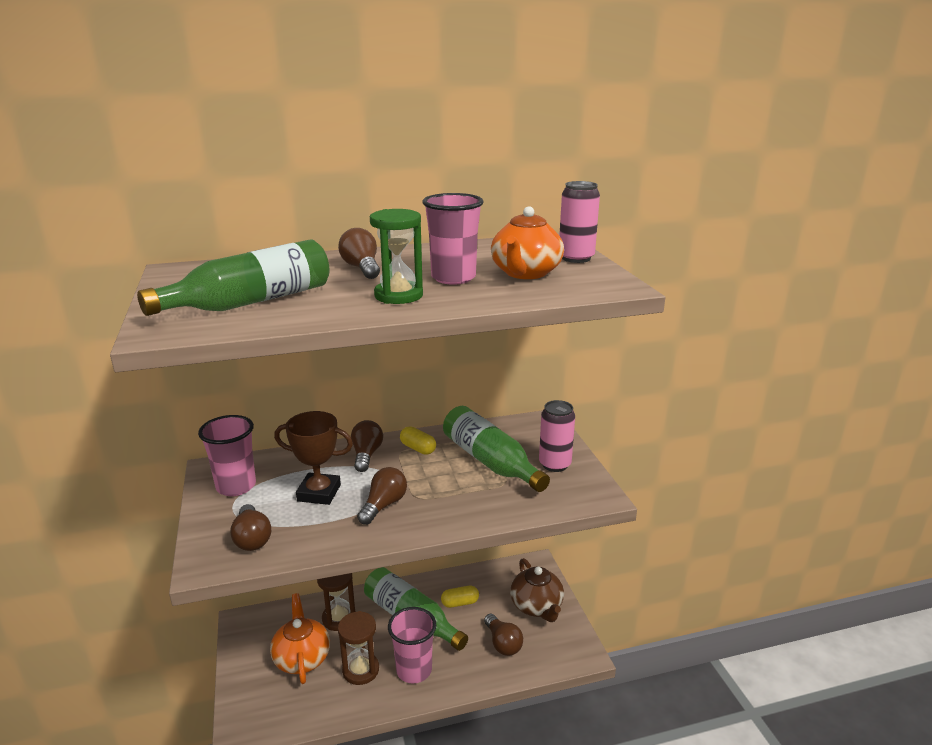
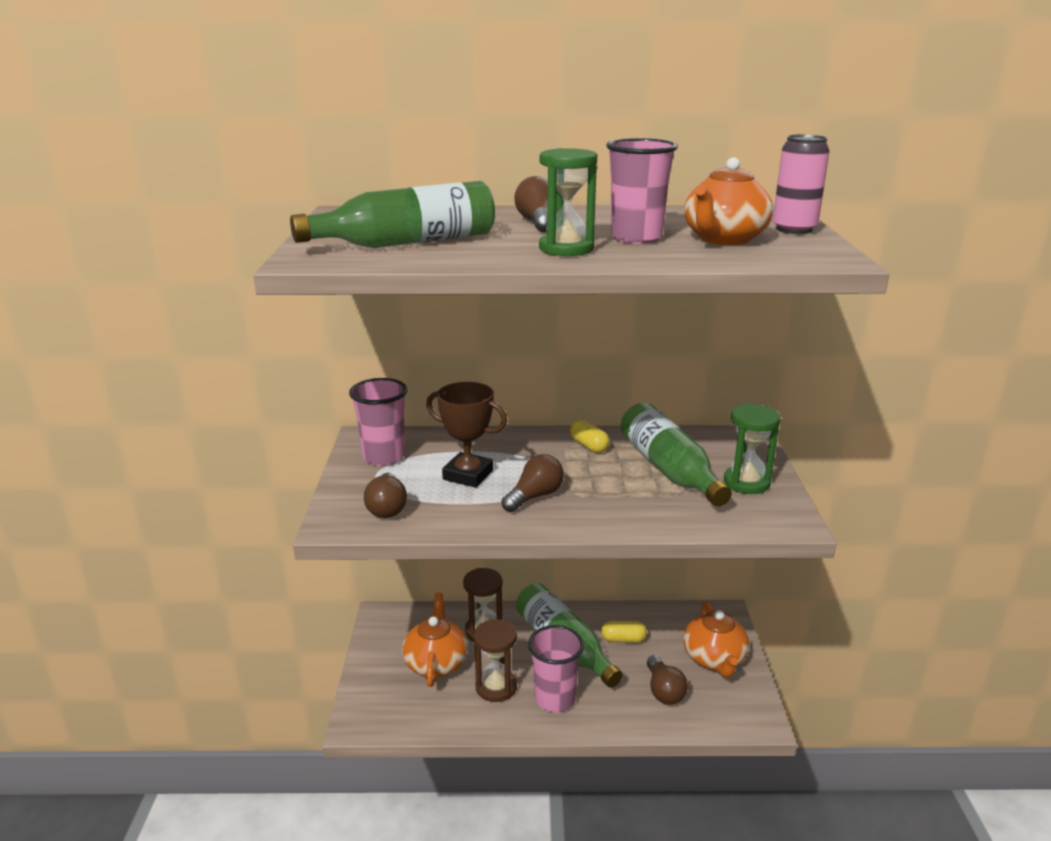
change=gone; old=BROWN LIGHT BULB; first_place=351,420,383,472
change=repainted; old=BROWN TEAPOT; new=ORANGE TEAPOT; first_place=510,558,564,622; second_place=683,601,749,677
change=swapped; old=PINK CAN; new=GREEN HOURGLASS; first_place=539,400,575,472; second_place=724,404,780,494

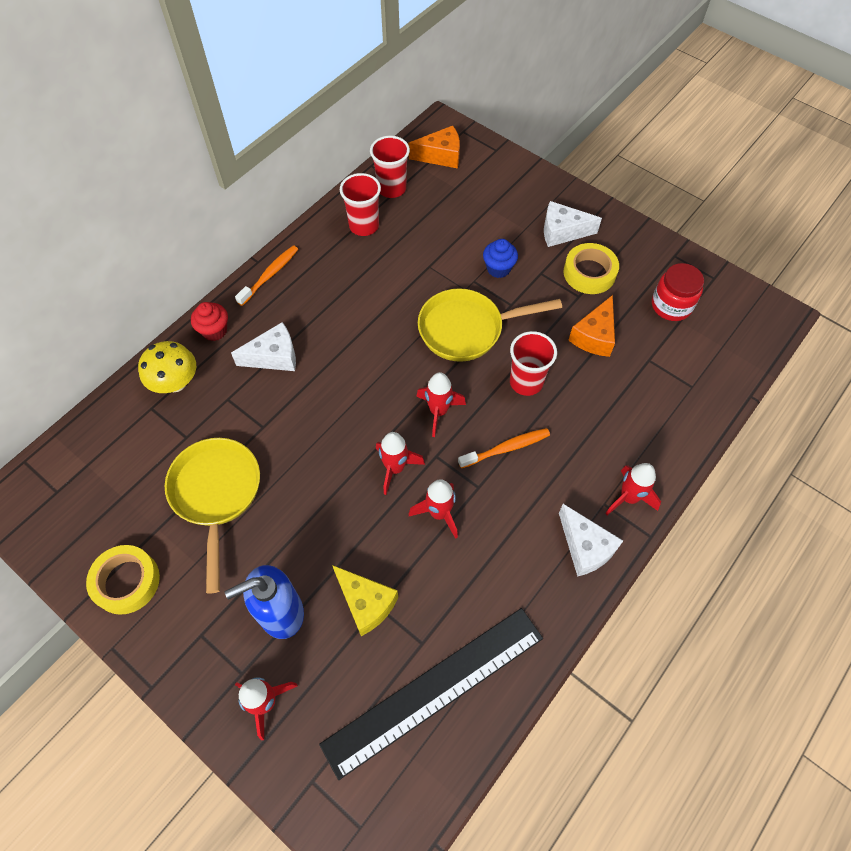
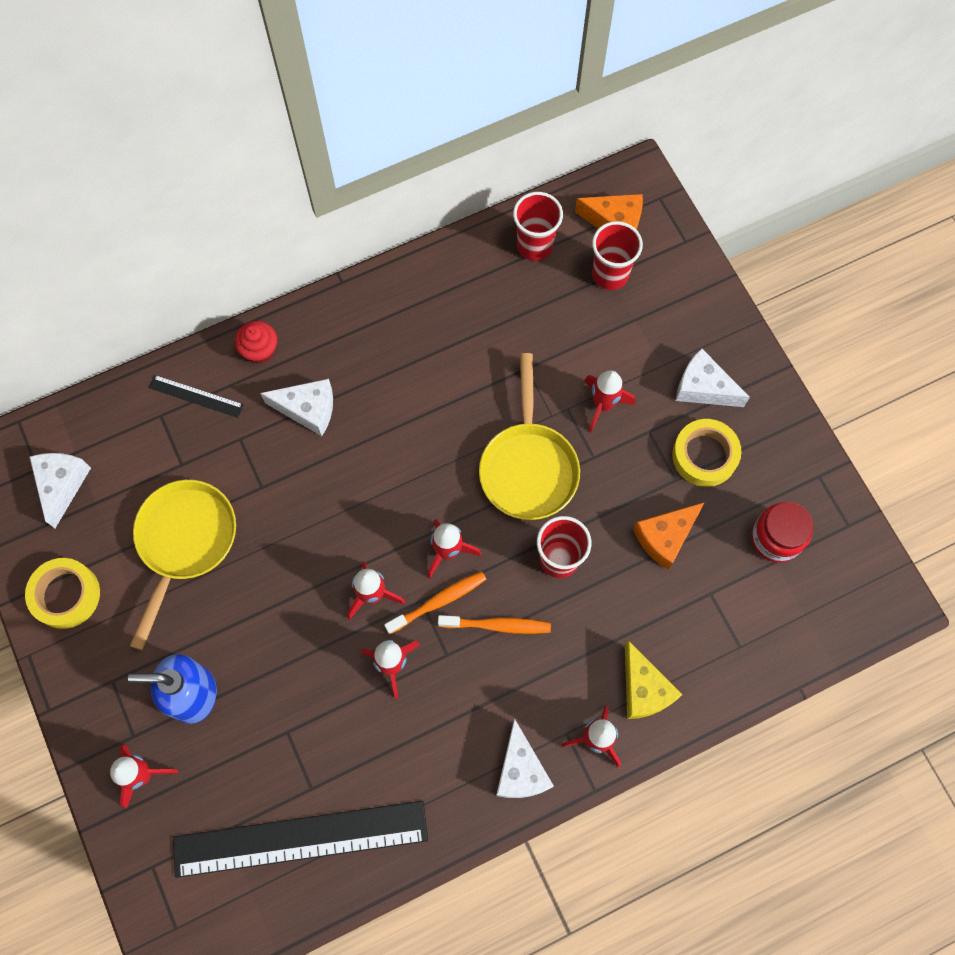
change=swapped; old=YELLOW MUSHROOM; new=BLACK RULER; first_place=138,341,196,393; second_place=149,375,244,418
change=shifted; old=ORANGE TOOTHBRUSH; first_place=235,246,298,306; second_place=384,571,487,634
change=shifted; old=YELLOW CHEESE; first_place=332,565,398,636; second_place=625,640,683,719
change=shifted; old=RED CUP; first_place=340,173,381,236; second_place=592,221,643,290
change=rotated; old=YELLOW PAN; first_place=418,288,562,362; second_place=479,353,580,520; degrees=-105
change=swapped; old=BLUE CUPCAKE; new=RED ROCKET; first_place=483,239,518,278; second_place=584,370,635,432
change=new; new=WHITE CHEESE; second_place=29,453,91,528

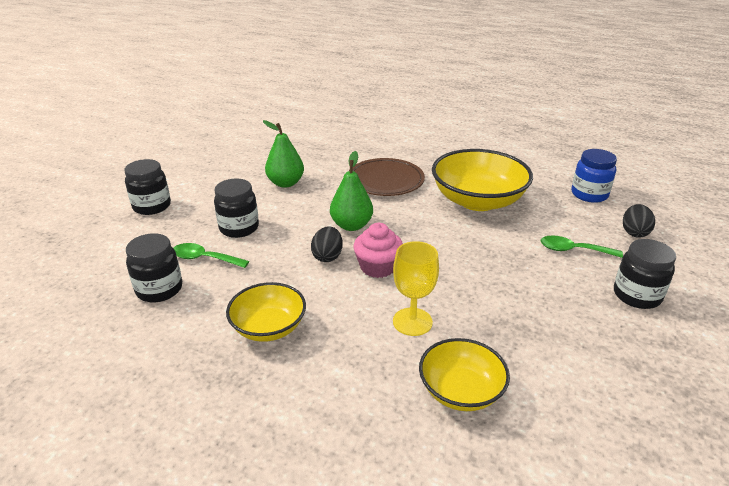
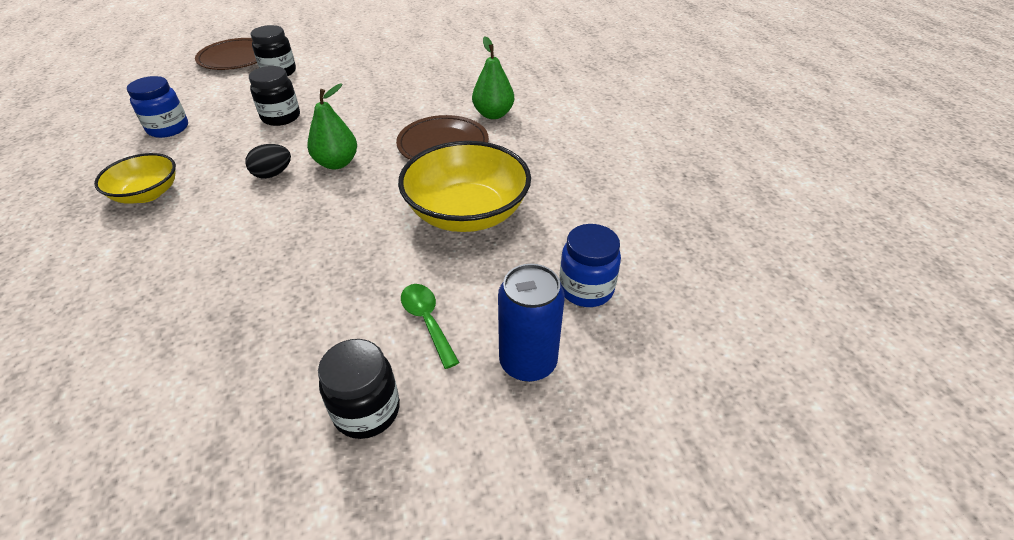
change=repainted; old=BLACK JAR; new=BLUE JAR; first_place=126,233,182,302; second_place=127,76,188,138
change=gone; old=GREEN SPOON; first_place=173,243,249,268
change=shifted; old=GREEN PEAR; first_place=263,120,304,188; second_place=472,36,514,119
change=gone; old=PINK CUPCAKE; first_place=354,223,403,278
change=gone; old=YELLOW GOBLET; first_place=393,241,439,336
change=gone; old=YELLOW BOWL; first_place=419,338,510,411
change=swapped; old=BLACK EGG; new=BLUE CAN; first_place=623,204,655,238; second_place=498,264,565,382
change=new; new=BROWN PLATE; second_place=195,38,257,70

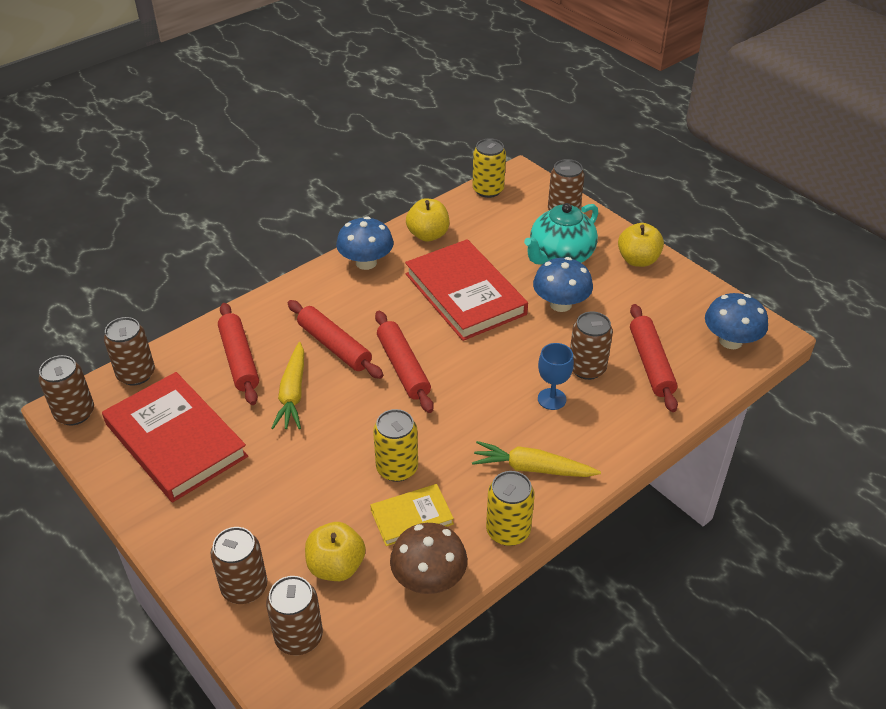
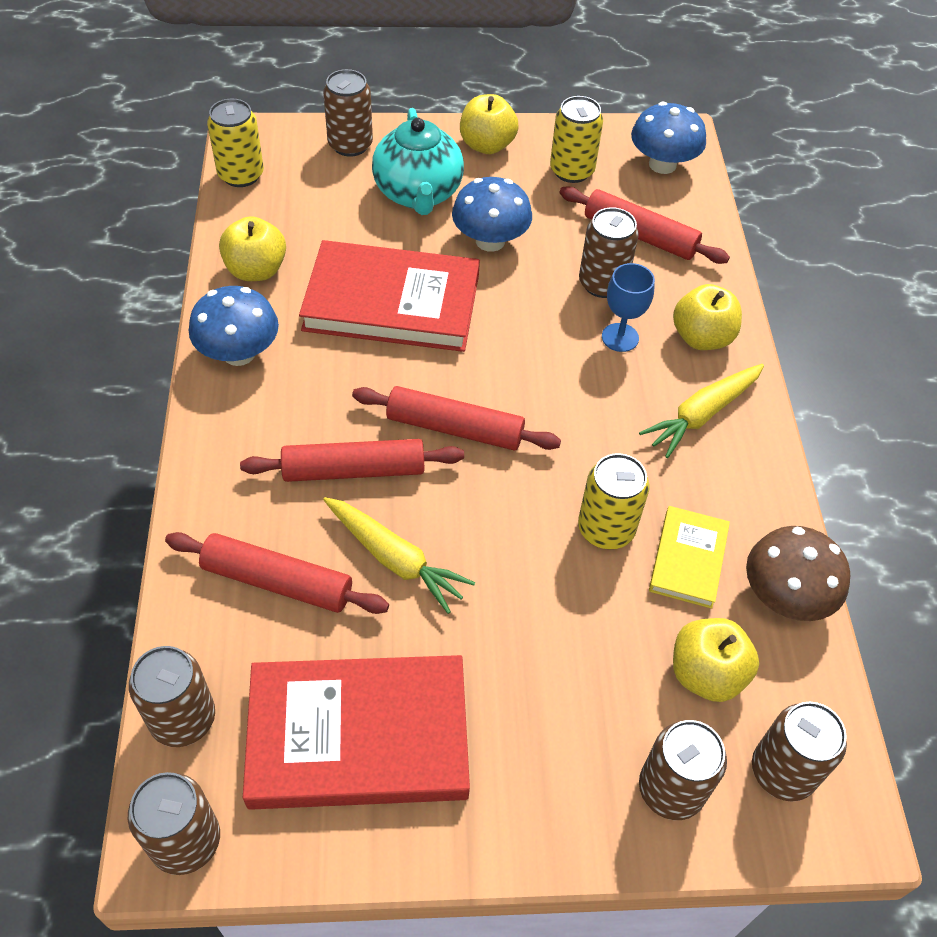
change=shifted; old=YELLOW CAN; first_place=486,471,535,546; second_place=550,96,603,183
change=new; new=YELLOW APPLE; second_place=673,284,742,350

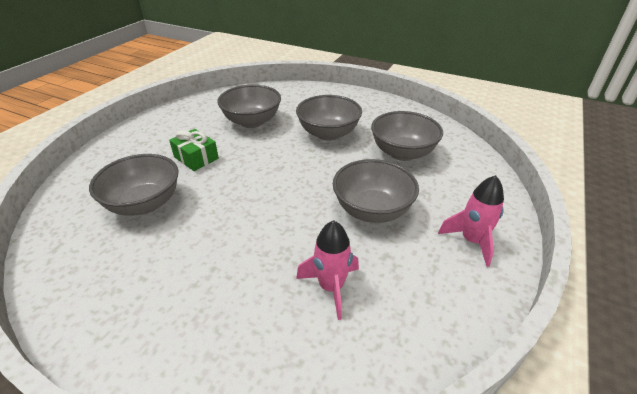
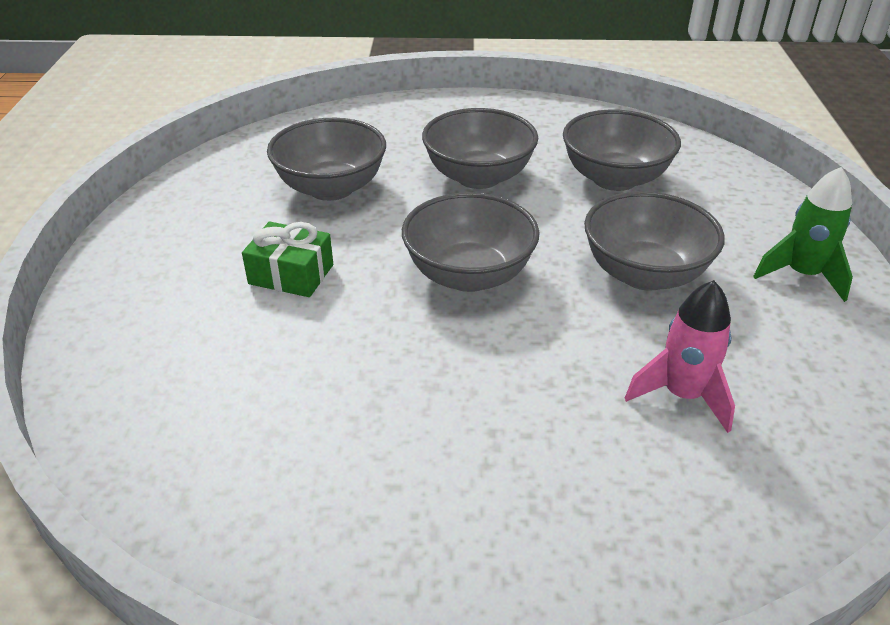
change=shifted; old=GREY BOWL; first_place=89,154,178,216; second_place=402,192,540,292
change=repainted; old=PINK ROCKET; new=GREEN ROCKET; first_place=438,175,504,267; second_place=753,167,853,302

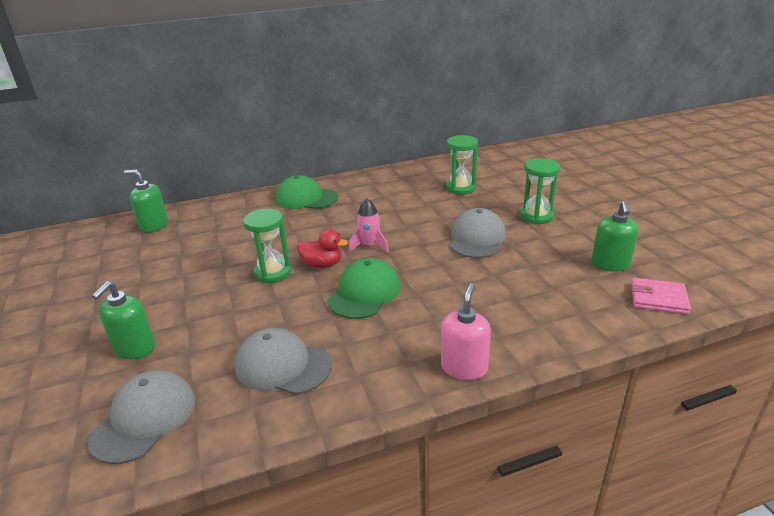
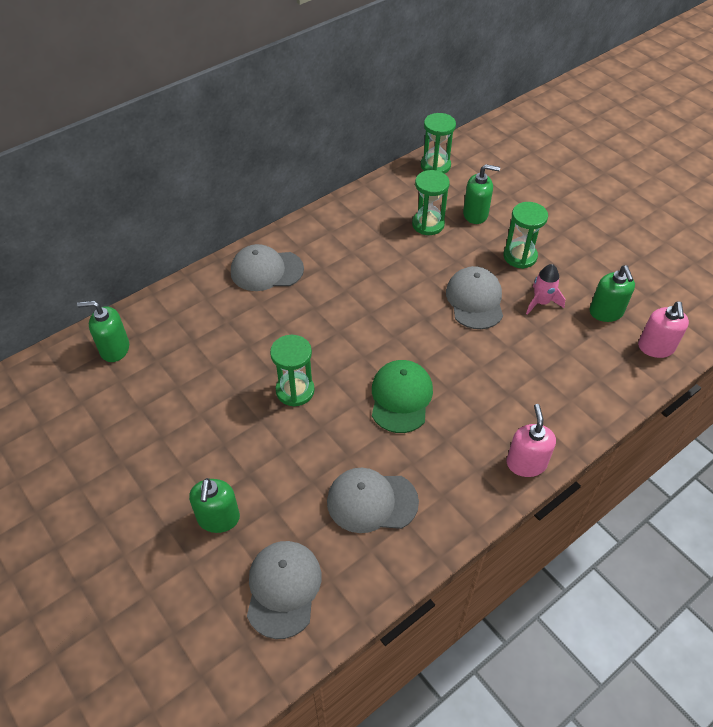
change=repainted; old=GREEN CAP; new=GREY CAP; first_place=276,175,338,209; second_place=231,244,304,291
change=gone; old=RED DUCK; first_place=297,229,348,268
change=shifted; old=PINK ROCKET; first_place=349,198,389,253; second_place=526,264,565,315
change=swapped; old=PINK WALLET; new=PINK SOAP DISPENSER; first_place=631,278,691,314; second_place=638,301,689,358
change=new; new=GREEN HOURGLASS; second_place=421,113,456,174
change=new; new=GREEN SOAP DISPENSER; second_place=463,164,500,224

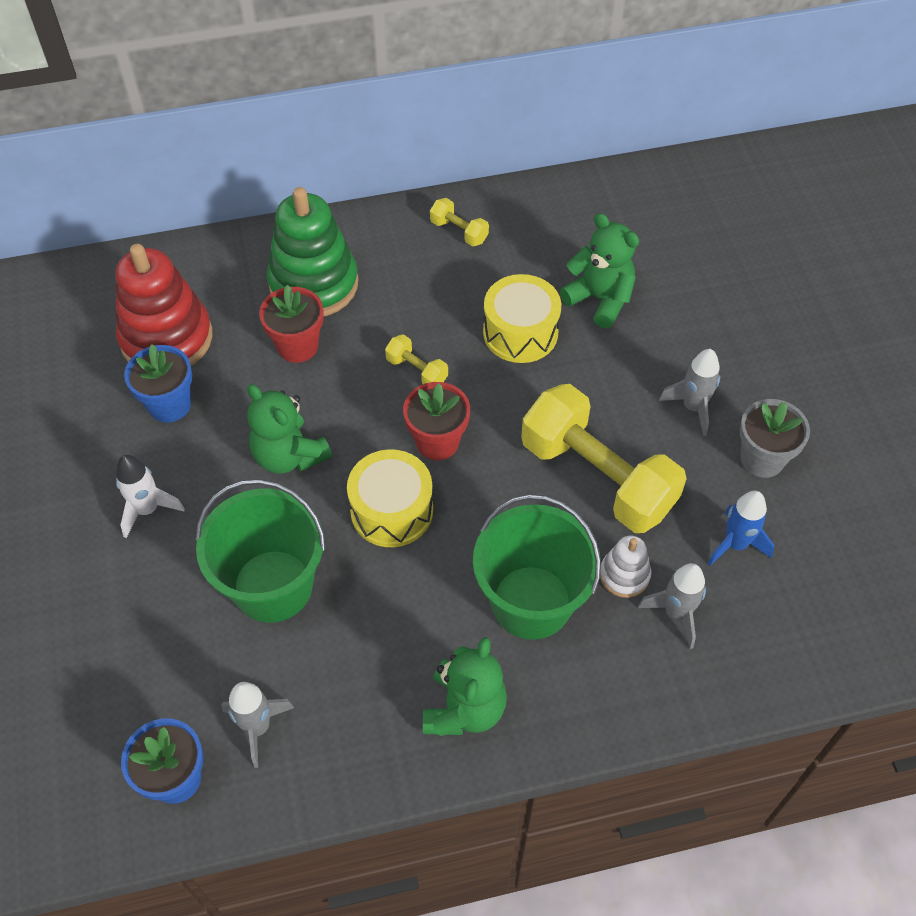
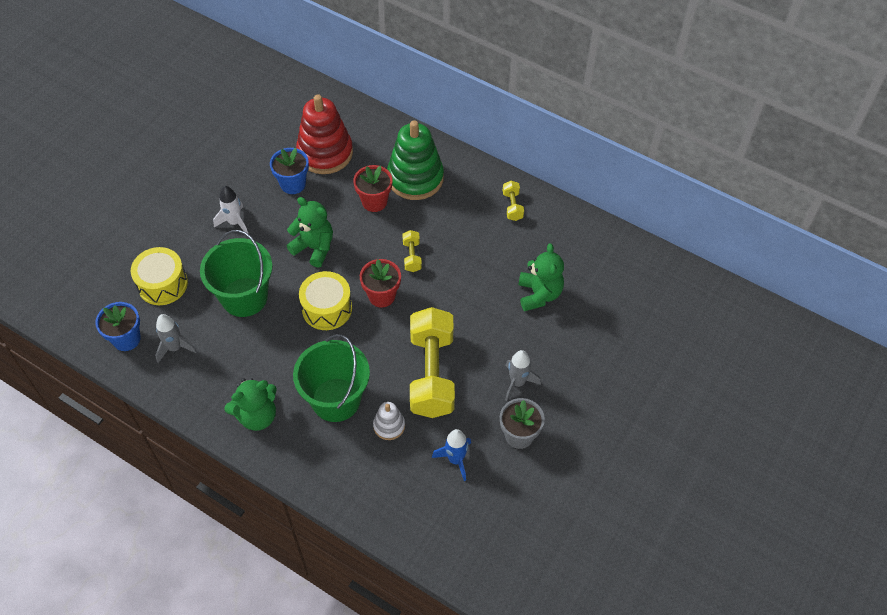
change=rotated; old=GREEN TEDDY BEAR; first_place=247,384,332,474; second_place=287,197,333,268; degrees=120
change=shifted; old=YELLOW DRUM; first_place=483,274,561,363; second_place=131,247,188,305
change=gone; old=GREY ROCKET; first_place=638,563,706,649

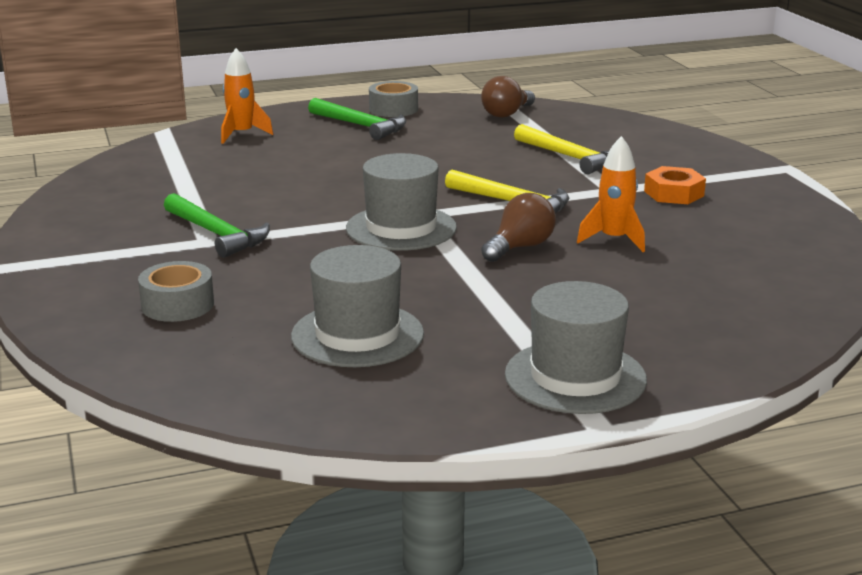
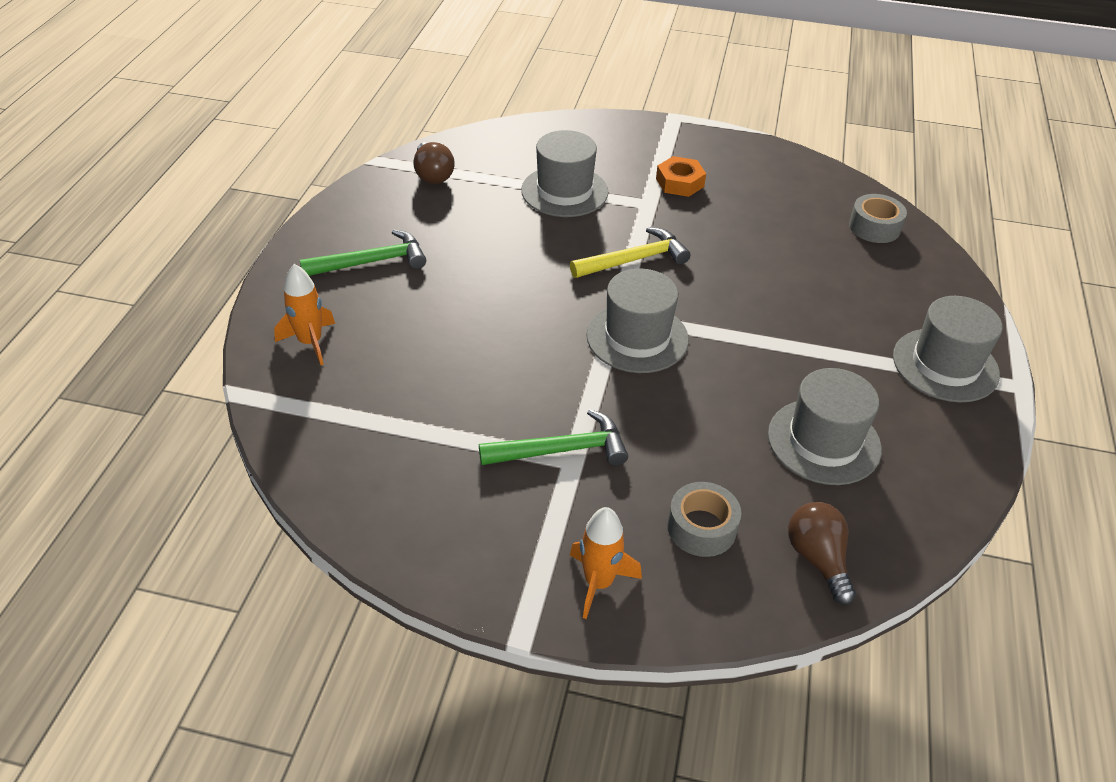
change=shifted; old=GREY TAPE; first_place=369,81,418,117; second_place=849,194,907,243
change=shifted; old=BROWN LIGHT BULB; first_place=481,193,556,262; second_place=788,502,856,605
change=swapped; old=YELLOW HAMMER; new=GREY HAT; first_place=514,124,610,174; second_place=521,130,609,217
change=shifted; old=ORANGE ROCKET; first_place=577,136,645,252; second_place=569,507,642,619

